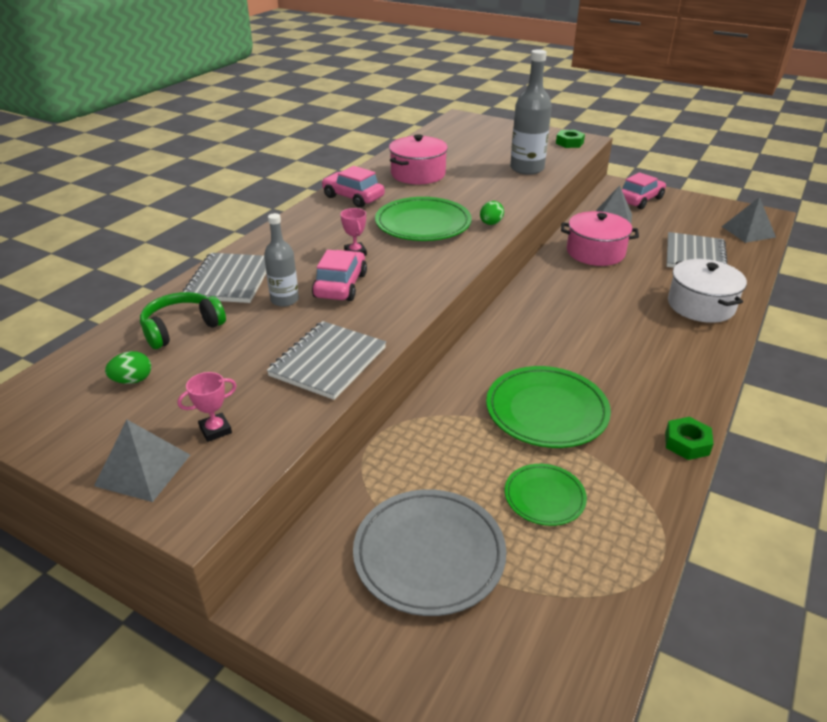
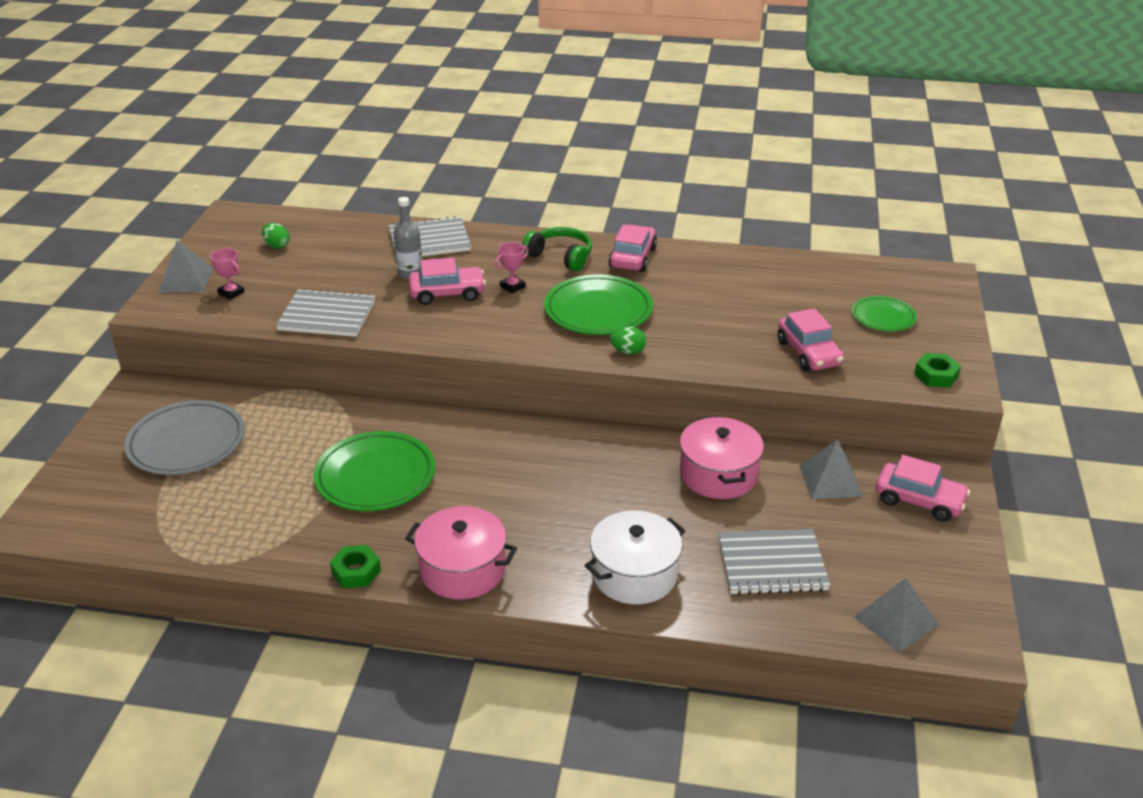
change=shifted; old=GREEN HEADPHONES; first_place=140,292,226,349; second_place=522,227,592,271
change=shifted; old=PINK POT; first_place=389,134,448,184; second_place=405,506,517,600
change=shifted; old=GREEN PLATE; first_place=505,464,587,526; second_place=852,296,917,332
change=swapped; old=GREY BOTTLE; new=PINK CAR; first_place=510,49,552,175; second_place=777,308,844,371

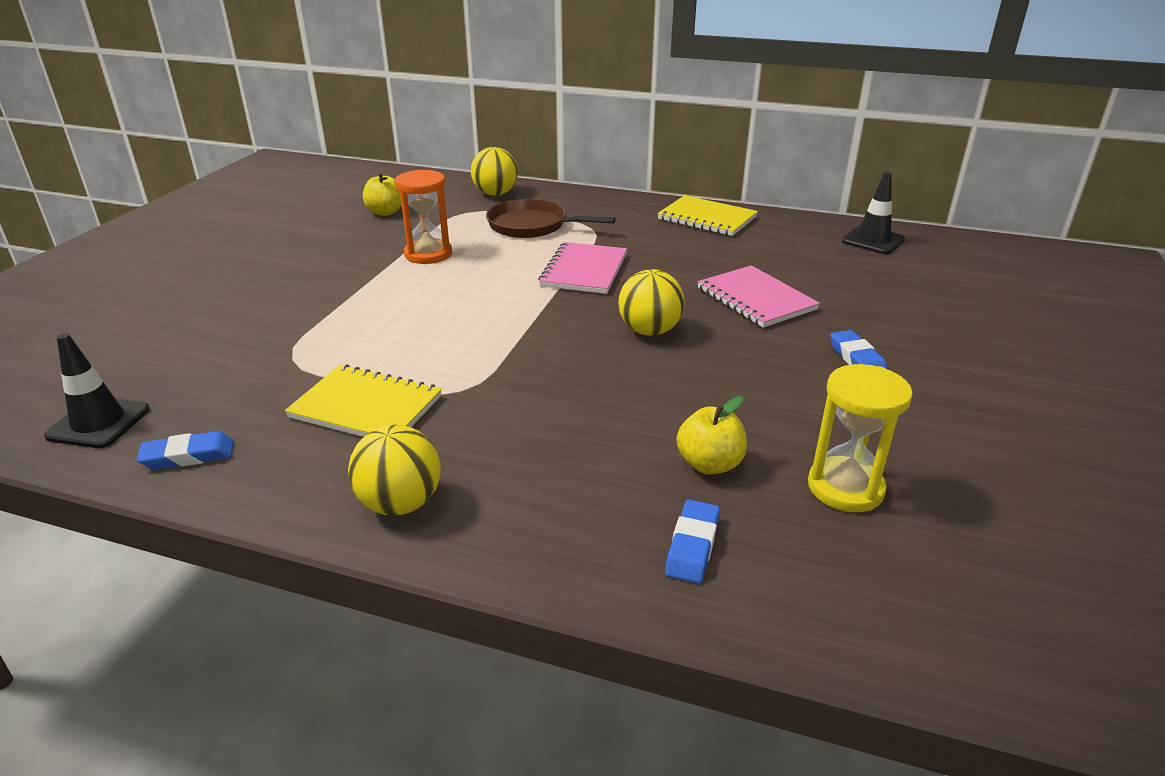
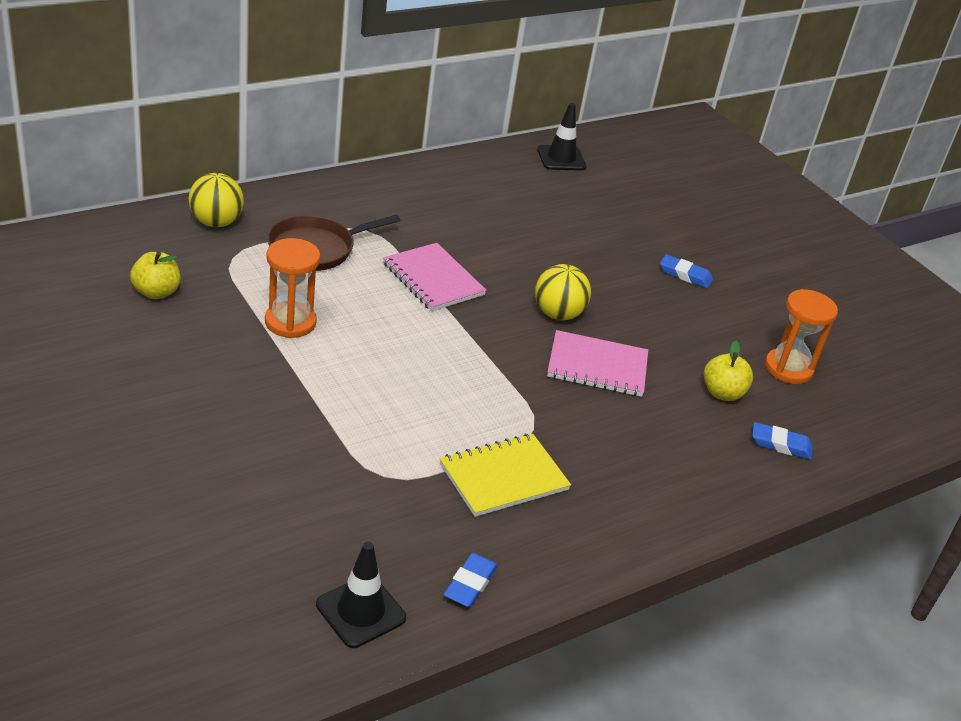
change=gone; old=YELLOW BALL; first_place=348,425,441,515
change=gone; old=YELLOW NOTEBOOK; first_place=657,195,758,236
change=rotated; old=BLUE ERASER; first_place=665,499,720,583; second_place=752,422,813,460; degrees=-45
change=shifted; old=PINK NOTEBOOK; first_place=698,265,820,328; second_place=547,330,648,397
change=repainted; old=YELLOW HOURGLASS; new=ORANGE HOURGLASS; first_place=808,364,913,512; second_place=765,289,838,384

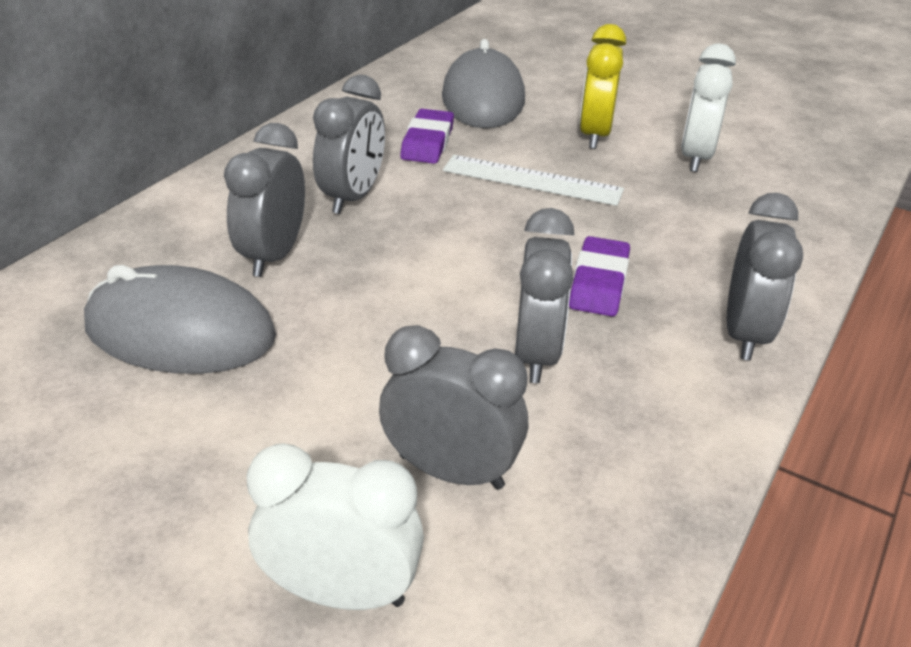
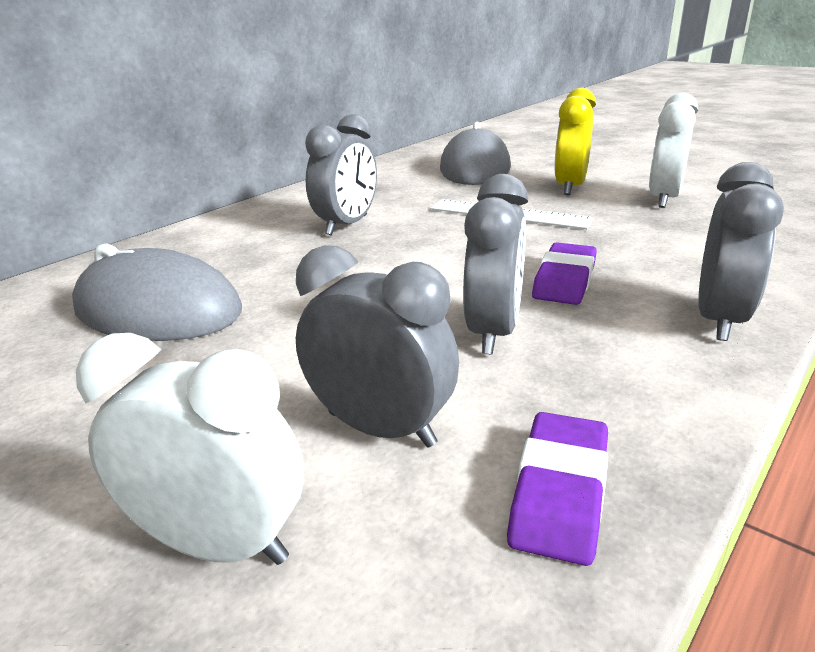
change=gone; old=GREY CLOCK; first_place=224,123,305,277
change=shifted; old=PURPLE ERASER; first_place=400,109,454,164; second_place=507,412,608,566

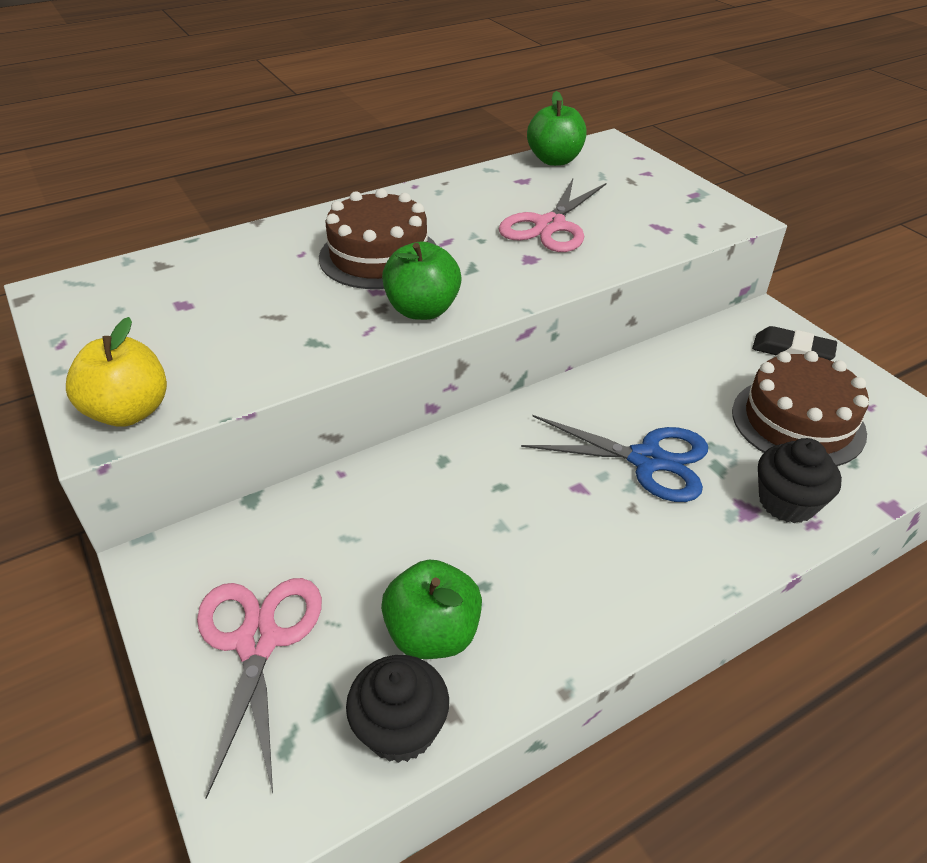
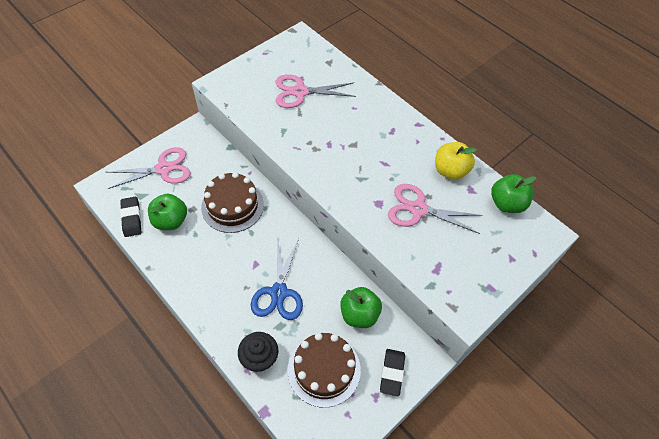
change=shifted; old=YELLOW APPLE; first_place=66,317,167,427; second_place=435,142,477,180
change=shifted; old=BROWN CAKE; first_place=319,188,436,289; second_place=201,172,264,233
change=swapped; old=BLACK CUPCAKE; new=BLACK ERASER; first_place=346,655,449,763; second_place=120,197,141,237
change=shifted; old=GREEN APPLE; first_place=382,241,462,320; second_place=340,287,382,328
change=new; new=PINK SCISSORS; second_place=275,74,356,108

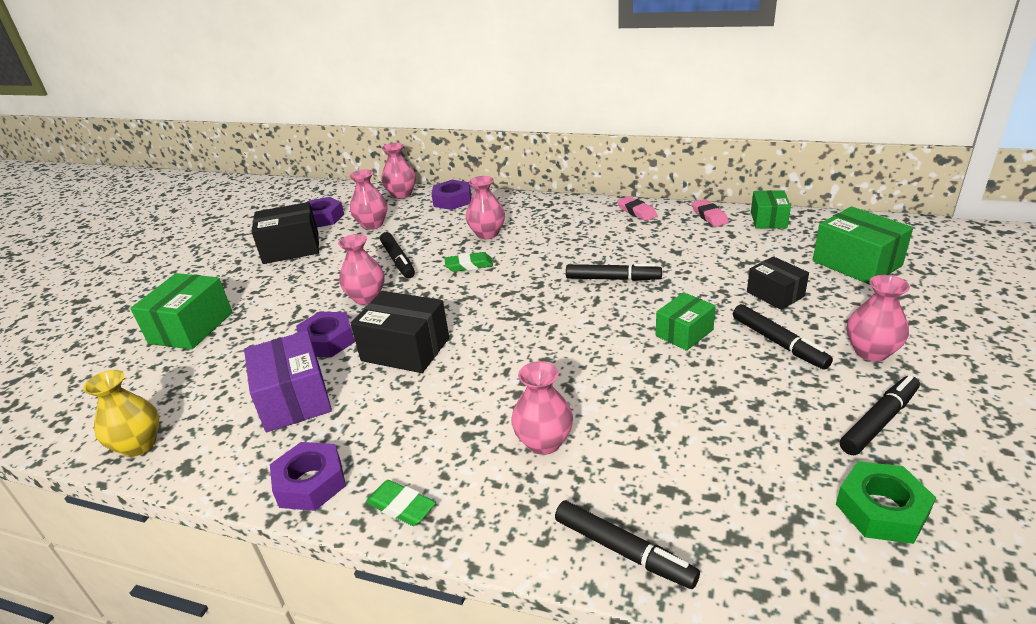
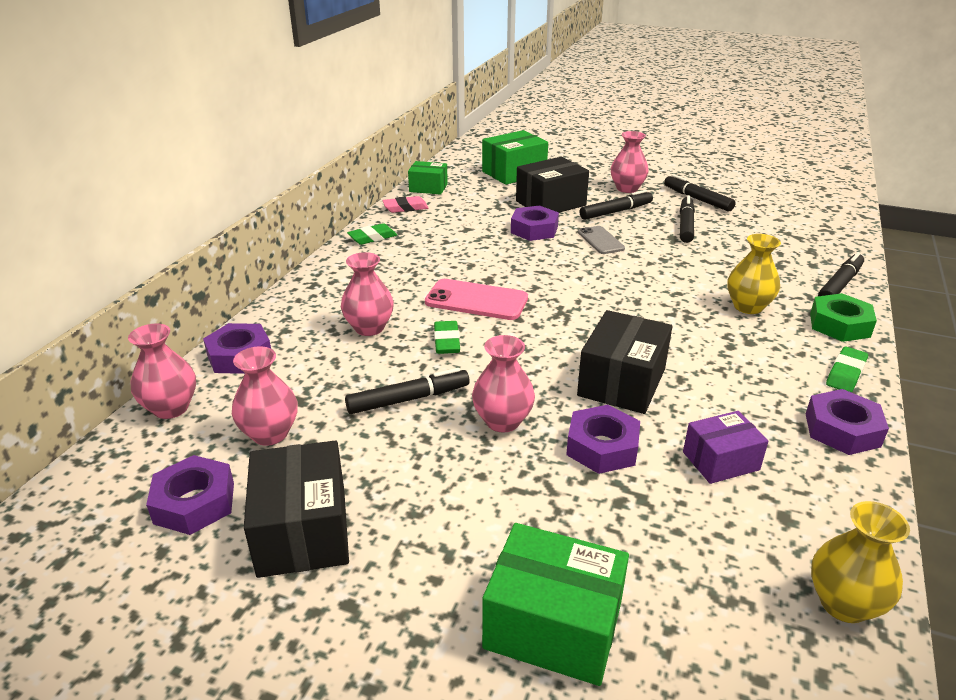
change=scaled; old=PURPLE BOX; first_place=244,331,332,432; second_place=683,411,769,484; factor=0.63
change=repainted; old=PINK VASE; new=YELLOW VASE; first_place=511,361,573,455; second_place=727,234,781,314
change=shifted; old=BLACK MARKER; first_place=566,263,662,281; second_place=680,195,695,243
change=repainted; old=PINK ERASER; new=GREEN ERASER; first_place=617,196,657,221; second_place=347,223,397,245
change=swapped; old=GREEN BOX; new=GREY PHONE; first_place=656,292,716,351; second_place=578,226,625,254
change=scaled; old=BLACK BOX; first_place=747,256,809,310; second_place=516,157,589,213; factor=1.59
change=shifted; old=GREEN NUT; first_place=836,461,936,544; second_place=810,293,877,342
change=new; new=PINK PHONE; second_place=425,279,528,320
change=new; new=PURPLE NUT; second_place=511,205,559,241

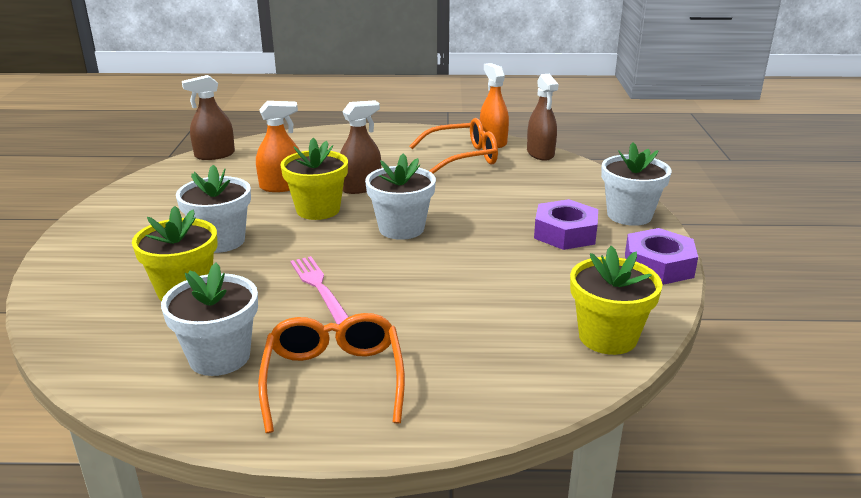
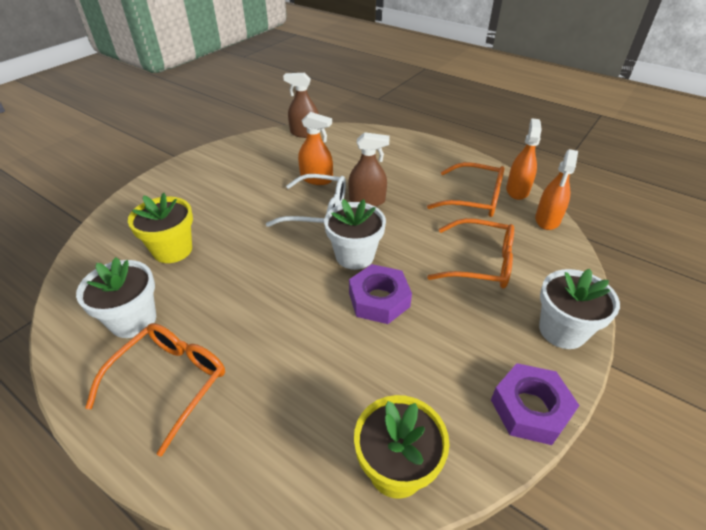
change=gone; old=WHITE FLOWER POT; first_place=176,165,251,253
change=swapped; old=YELLOW FLOWER POT; new=WHITE GLASSES; first_place=280,138,348,220; second_place=266,174,346,227
change=gone; old=PINK FORK; first_place=290,256,348,325
change=repainted; old=BROWN SPRAY BOTTLE; new=ORANGE SPRAY BOTTLE; first_place=527,74,559,161; second_place=535,149,578,230
change=shifted; old=PURPLE NUT; first_place=534,199,598,250; second_place=349,264,412,324
change=new; new=ORANGE GLASSES; second_place=427,218,514,289

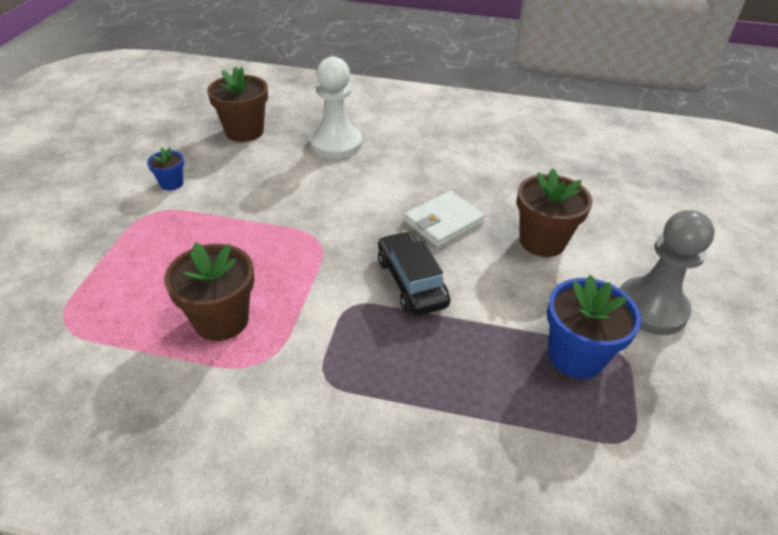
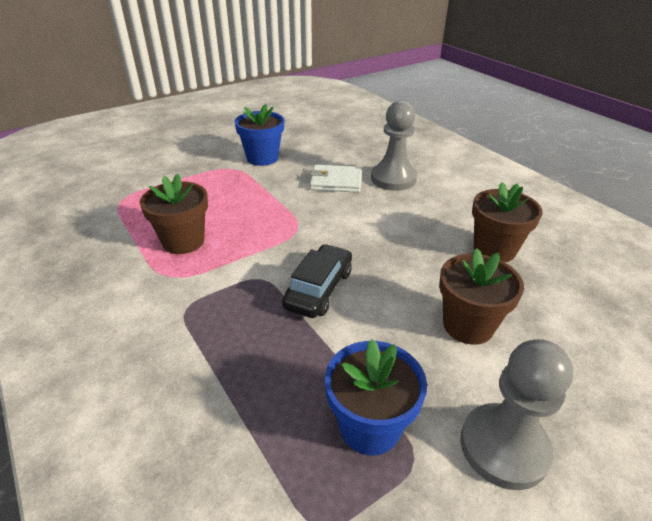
change=scaled; old=BLUE FLOWER POT; first_place=147,147,184,191; second_place=234,104,284,166; factor=1.87
change=shifted; old=BROWN FLOWER POT; first_place=207,67,268,142; second_place=472,182,543,262
change=repainted; old=WHITE PAWN; new=GREY PAWN; first_place=310,56,362,159; second_place=371,100,417,191
change=shifted; old=WHITE WALLET; first_place=404,191,485,247; second_place=310,165,362,193

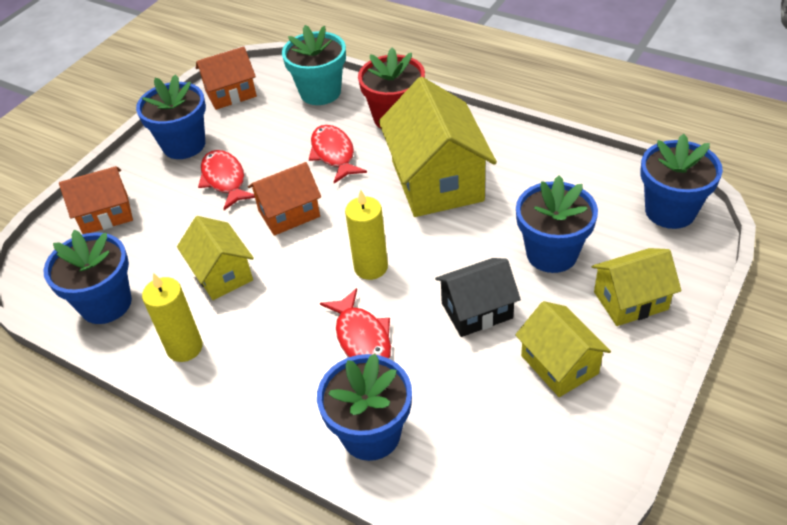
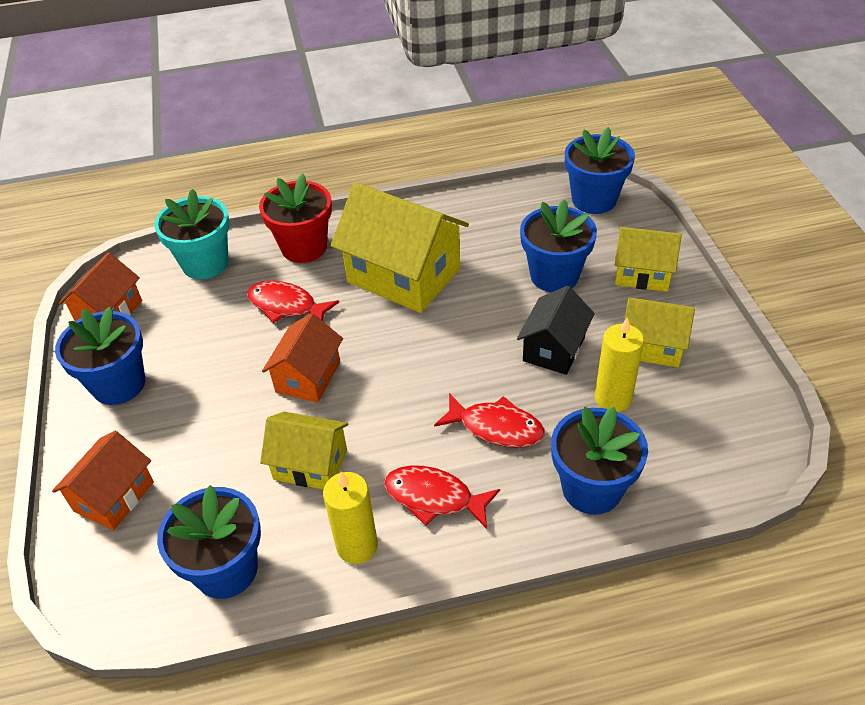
change=shifted; old=RED FISH; first_place=198,150,255,210; second_place=384,466,500,529
change=shifted; old=YELLOW CANDLE; first_place=345,189,388,280; second_place=595,317,644,412
change=rotated; old=YELLOW HOUSE; first_place=592,248,681,326; second_place=615,227,682,292; degrees=75

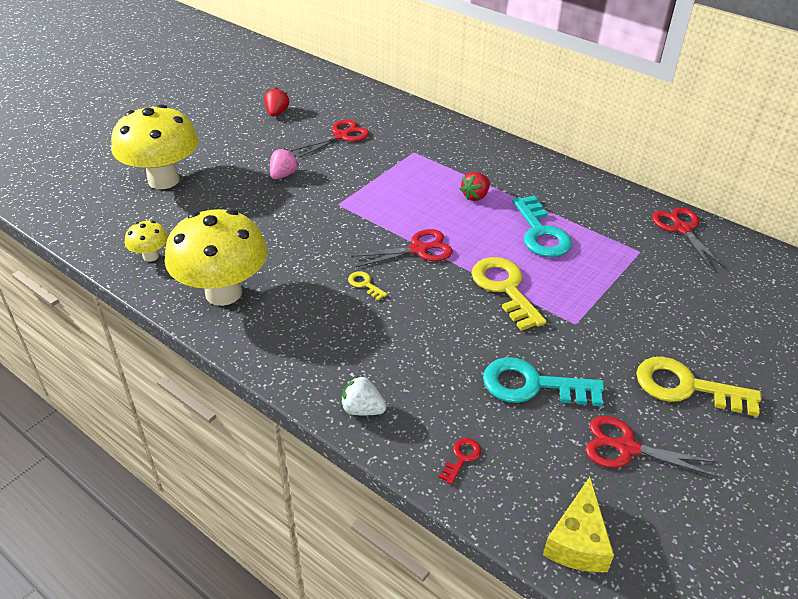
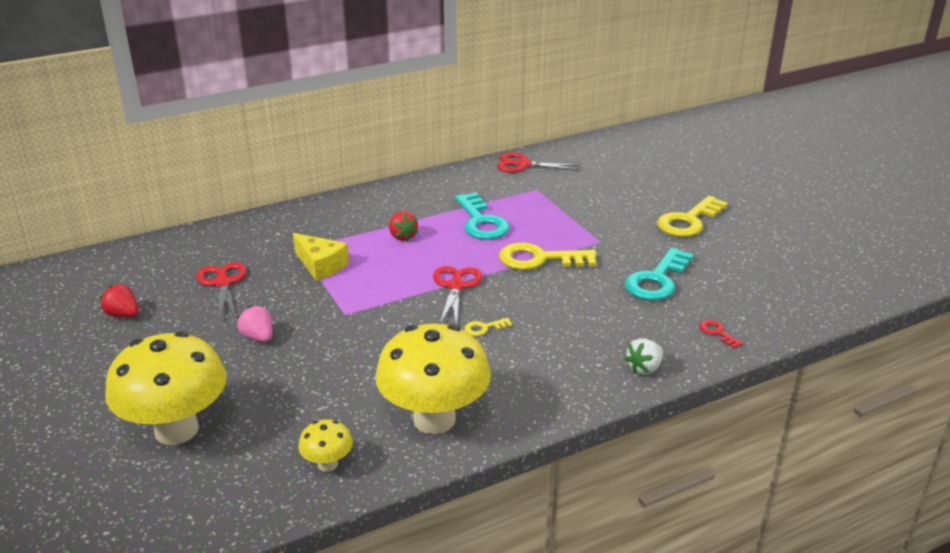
change=rotated; old=TURQUOISE KEY; first_place=512,195,572,257; second_place=455,193,509,240; degrees=60
change=shifted; old=YELLOW CHEESE; first_place=543,477,614,572; second_place=293,233,349,281
change=gone; old=RED SCISSORS; first_place=585,416,719,478

